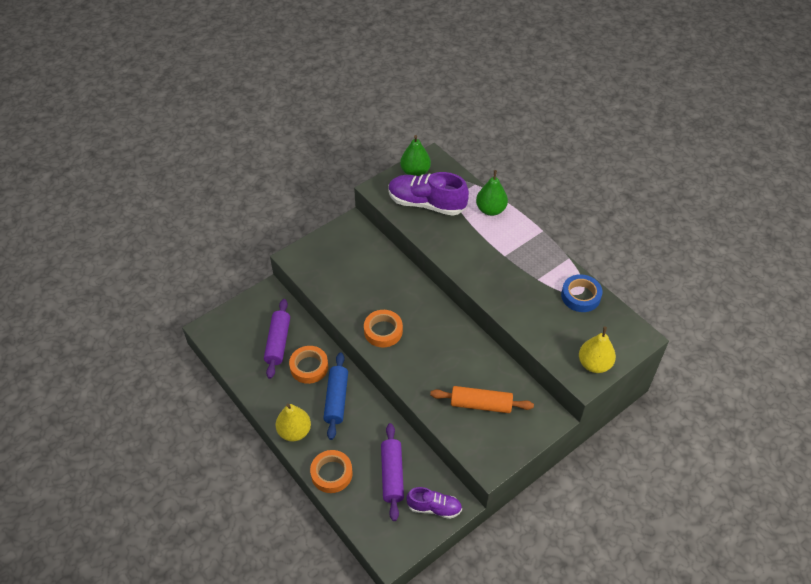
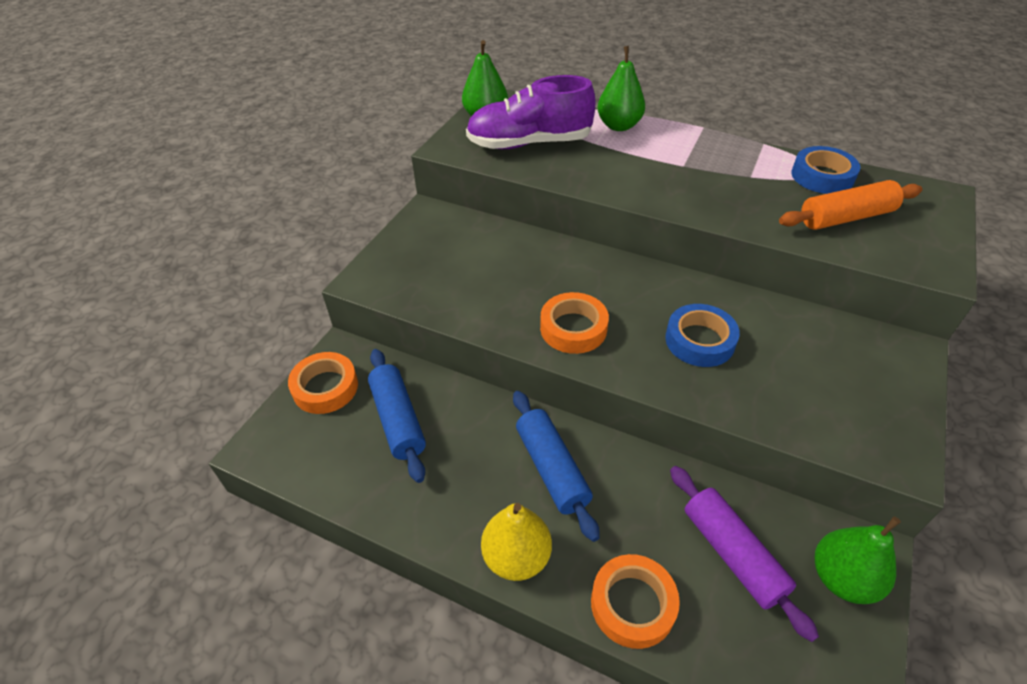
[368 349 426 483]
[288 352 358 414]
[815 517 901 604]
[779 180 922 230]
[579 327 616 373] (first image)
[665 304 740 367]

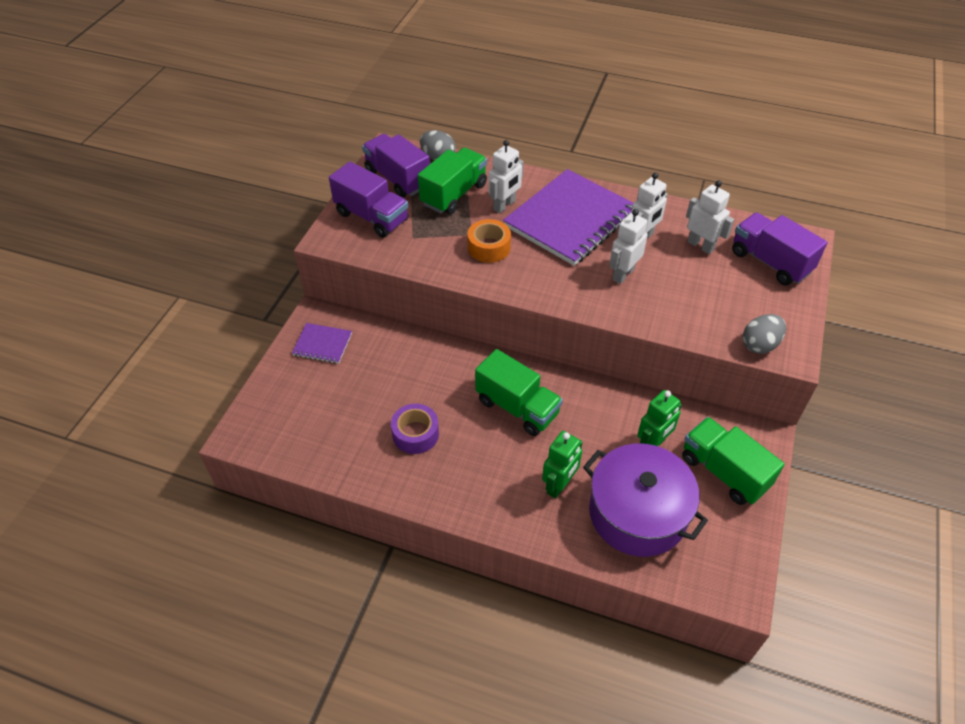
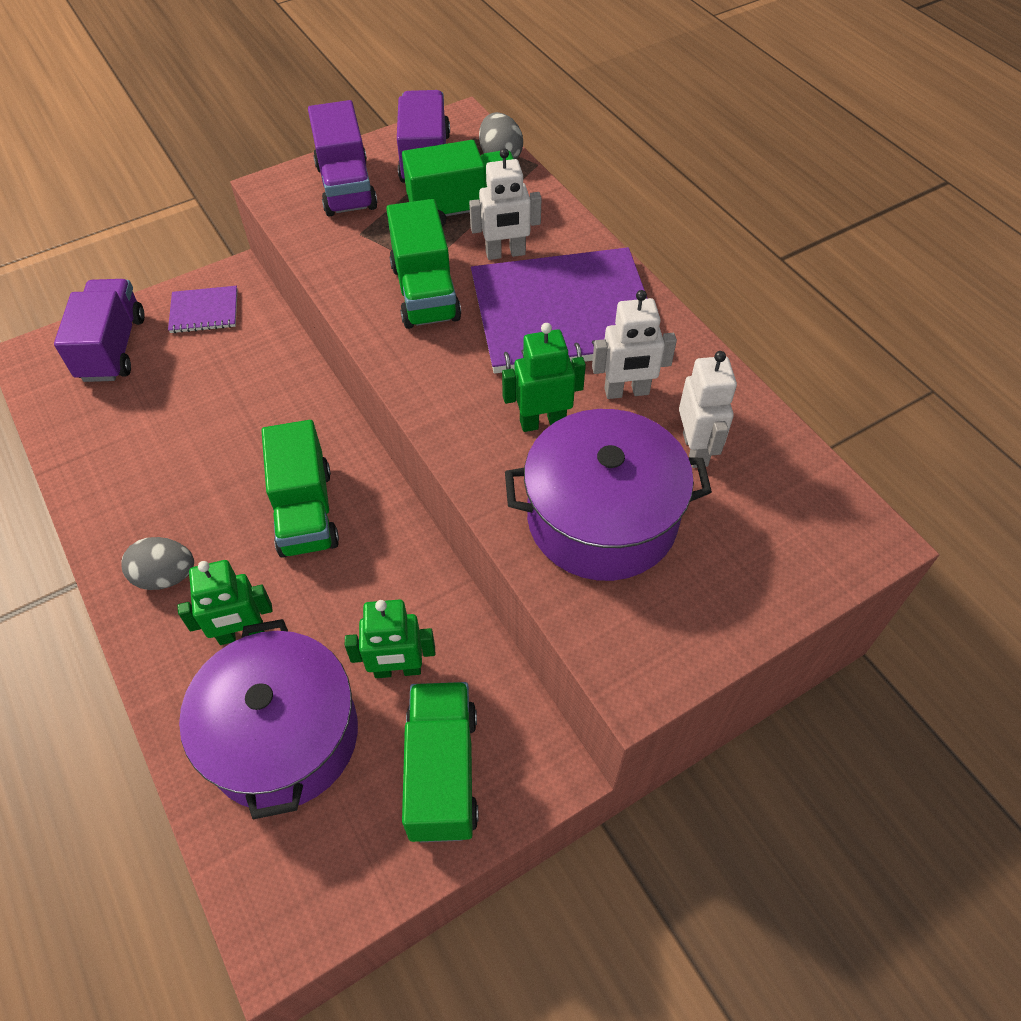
[168 286 237 333]
[391 404 439 454] (first image)
[386 199 461 329]
[502 323 586 432]
[54 279 145 382]
[121 537 194 590]
[505 409 712 581]

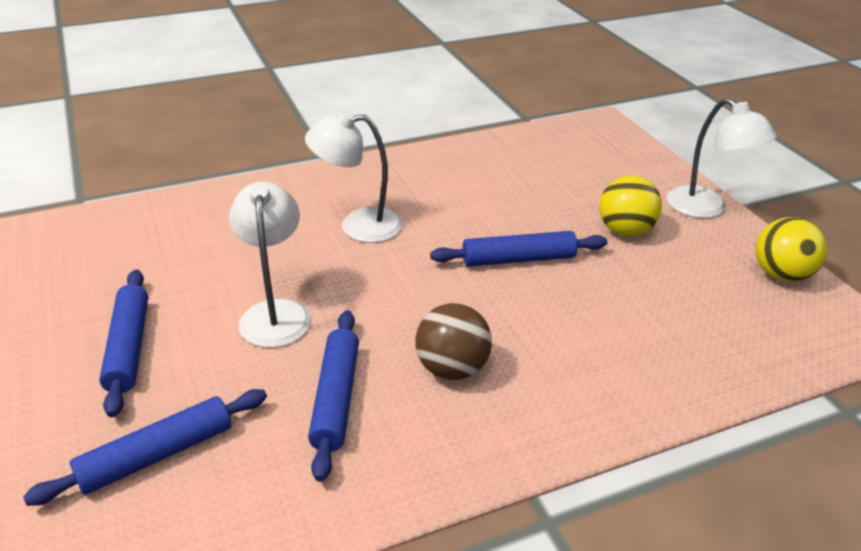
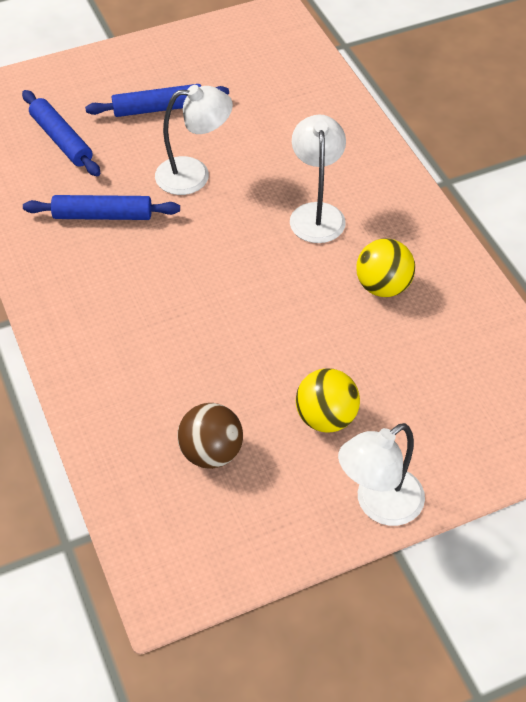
[177 403 243 469]
[430 231 607 267] (first image)
[356 238 415 297]

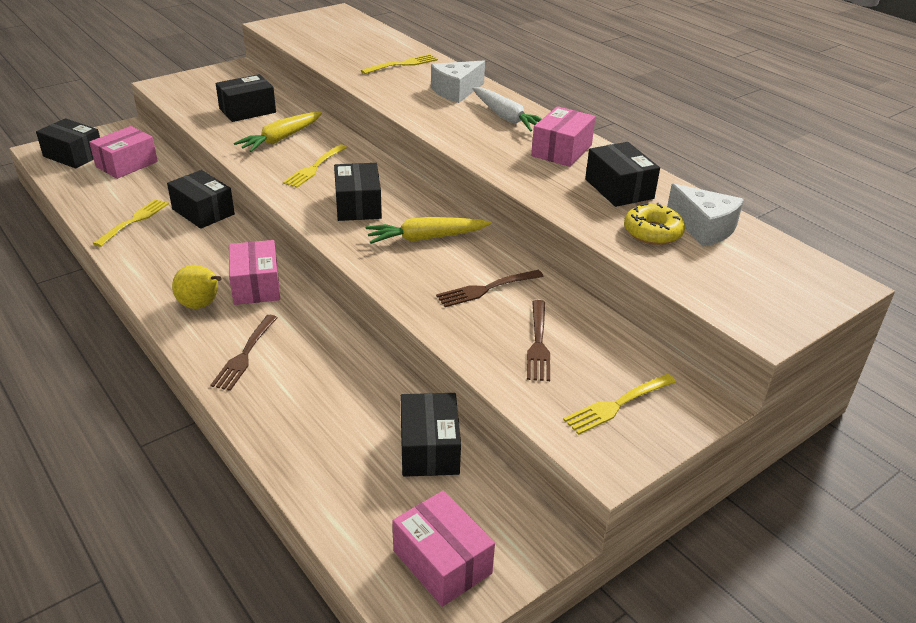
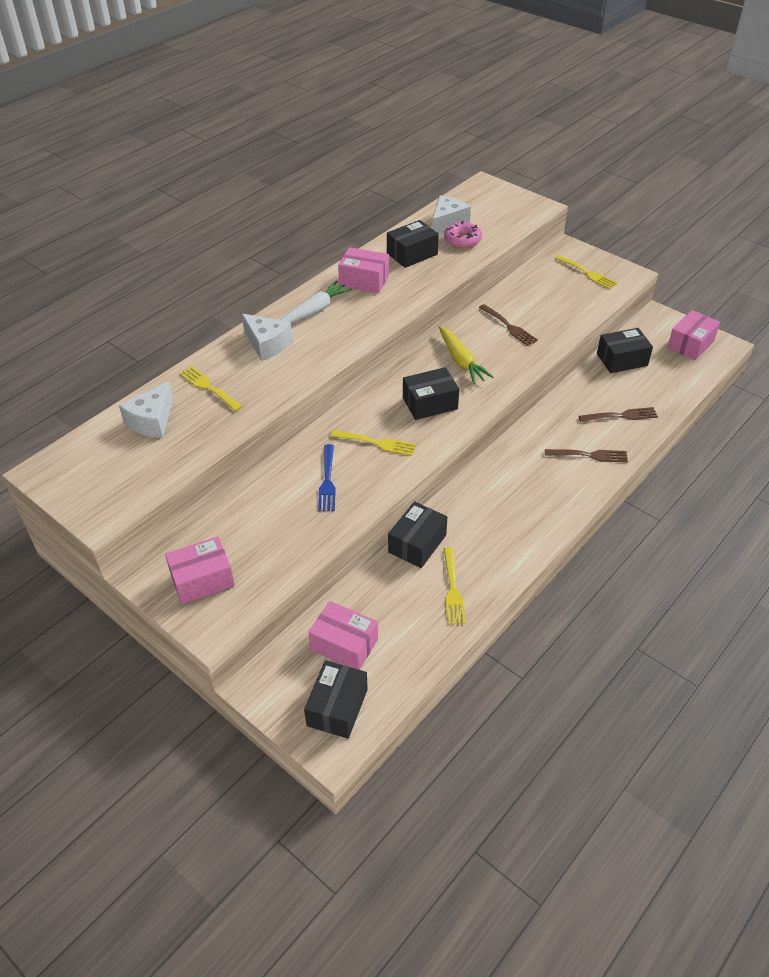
[444 547 466 625]
[172 265 222 309] (first image)
[216 74 276 122] (first image)
[165 536 235 604]
[318 444 336 511]
[579 407 658 422]
[444 221 482 248]
[119 382 174 438]

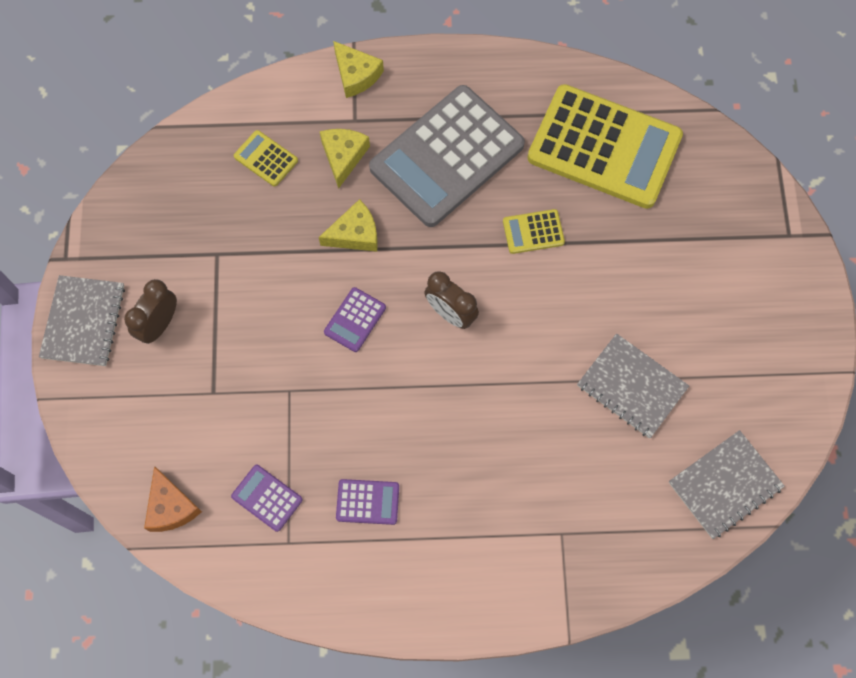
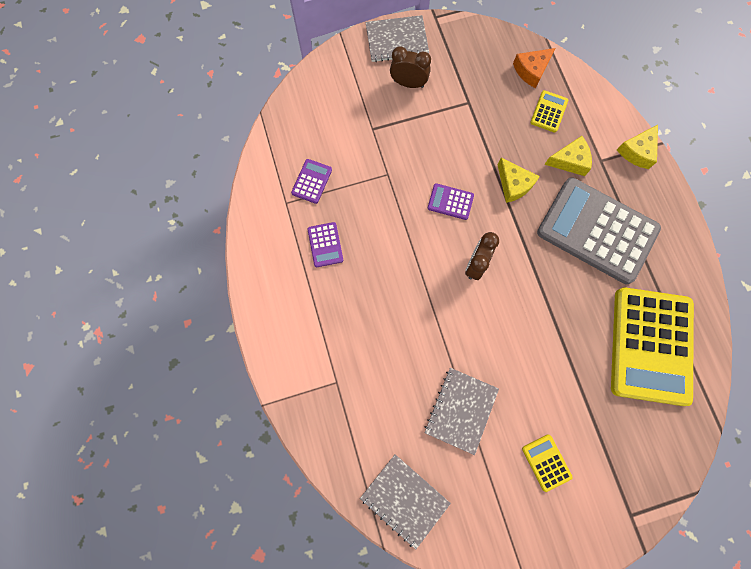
[513 48 556 88]
[522 435 572 492]

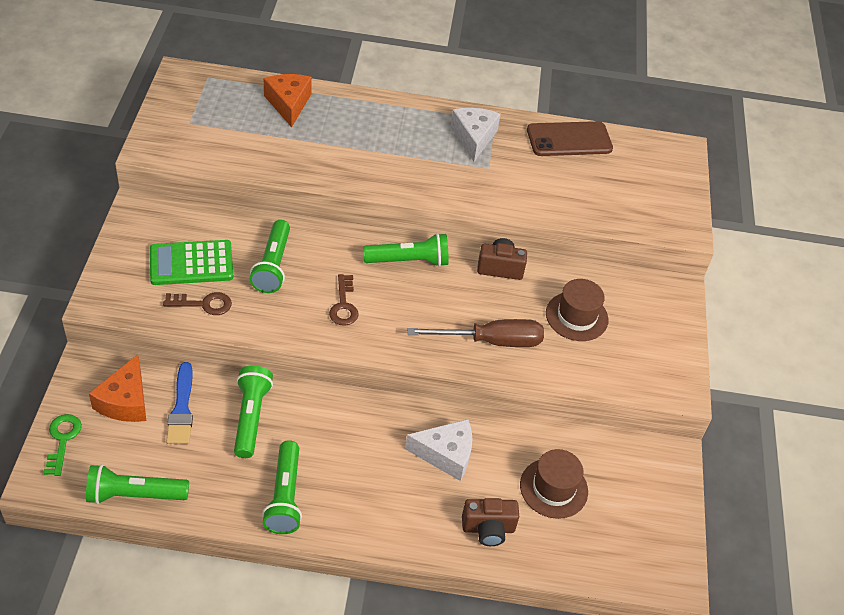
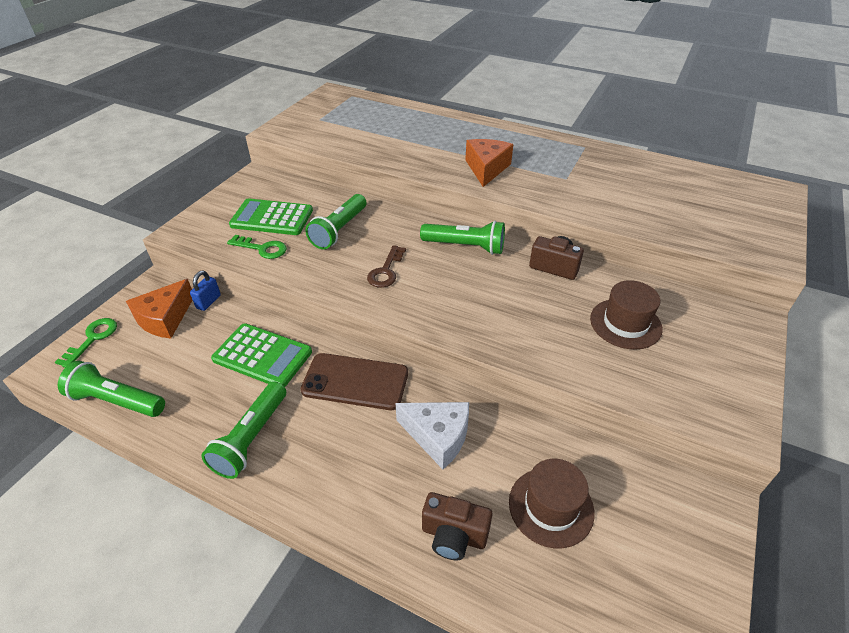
[227 235 287 259]
[166 362 193 444] (first image)
[211 323 312 387]
[465 139 513 187]
[408 319 544 347] (first image)
[450 108 501 162] (first image)
[301 353 408 410]
[190 271 221 311]

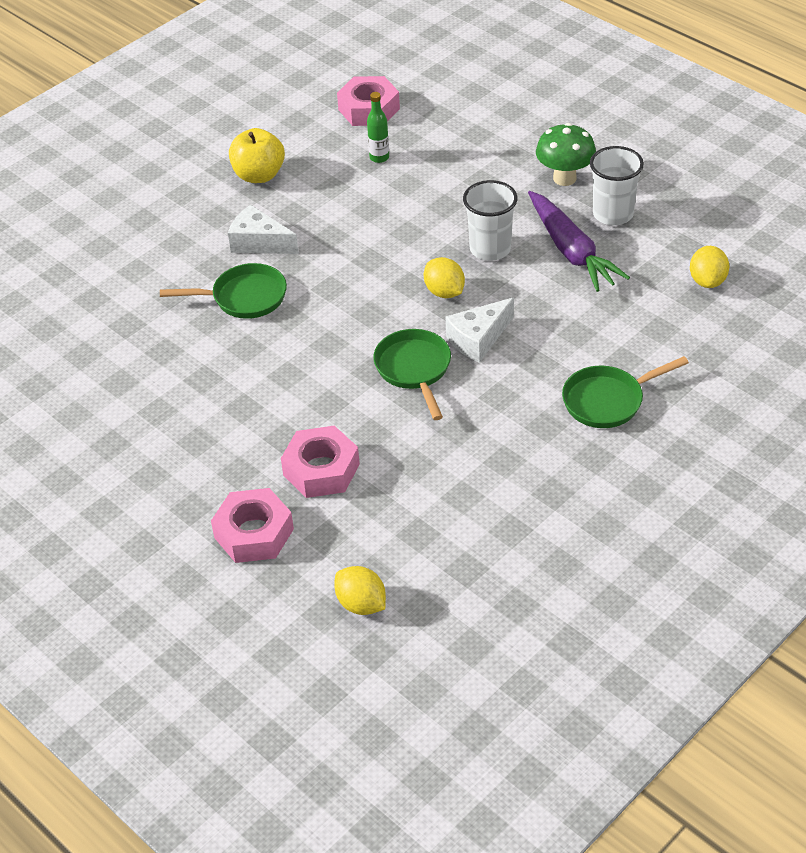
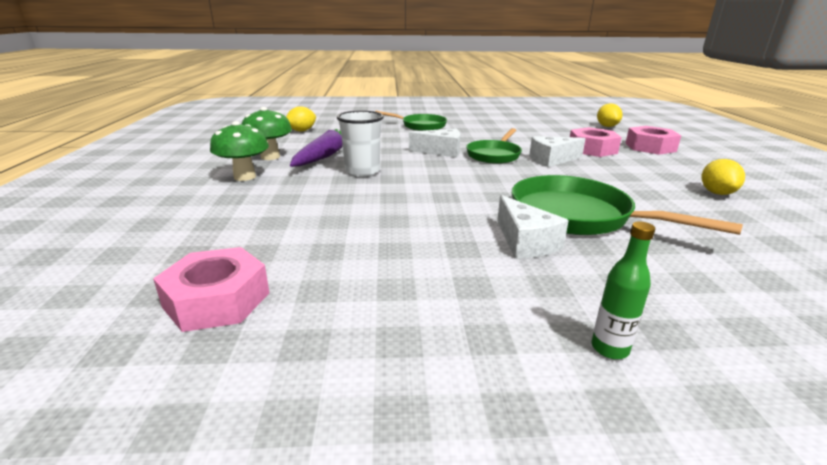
[512 175 743 235]
[229 128 285 183] (first image)
[592 221 655 359]
[702 159 745 195]
[242 107 292 160]
[529 136 586 167]

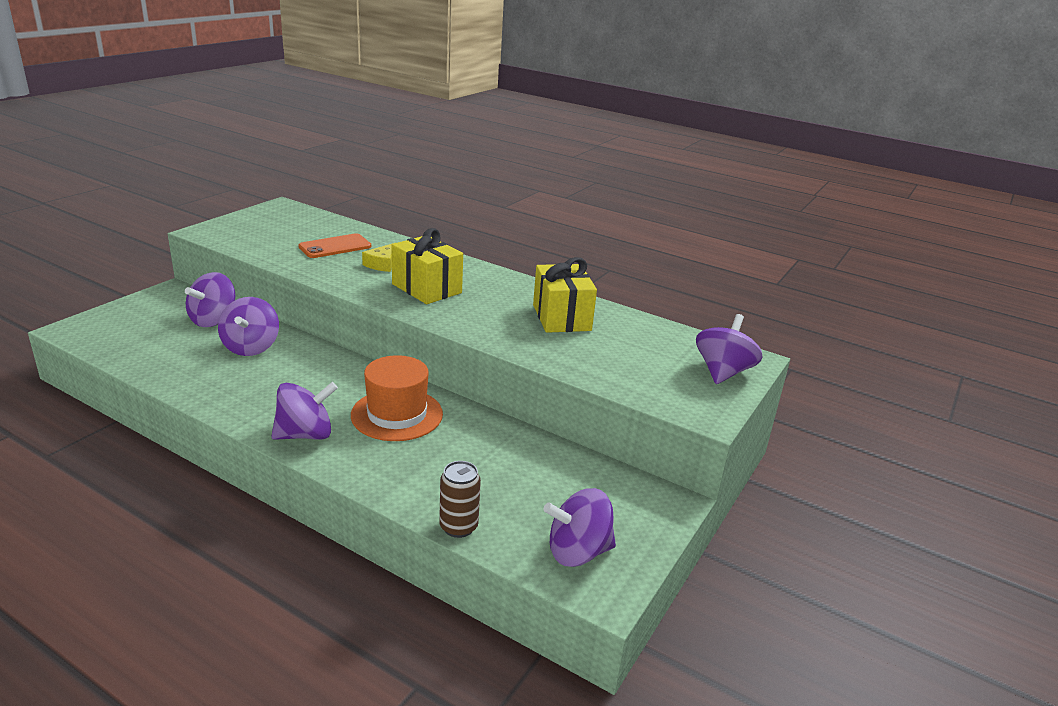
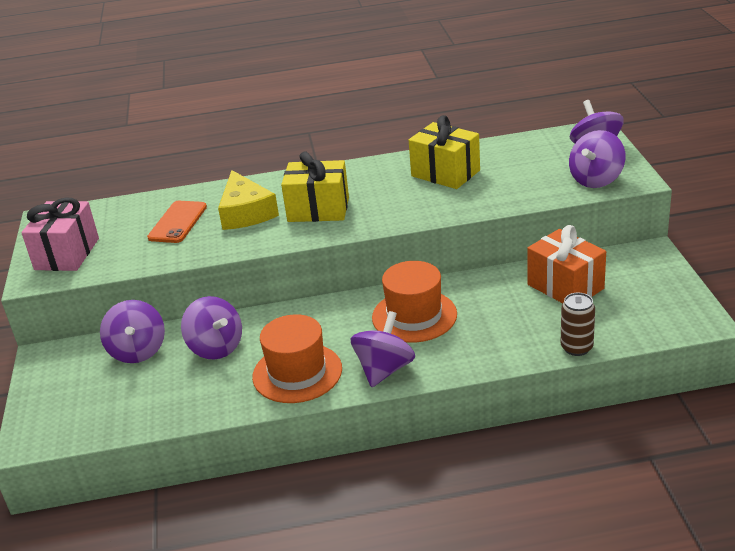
[218 170 279 230]
[569 130 625 188]
[21 197 99 271]
[252 314 342 403]
[528 225 606 303]

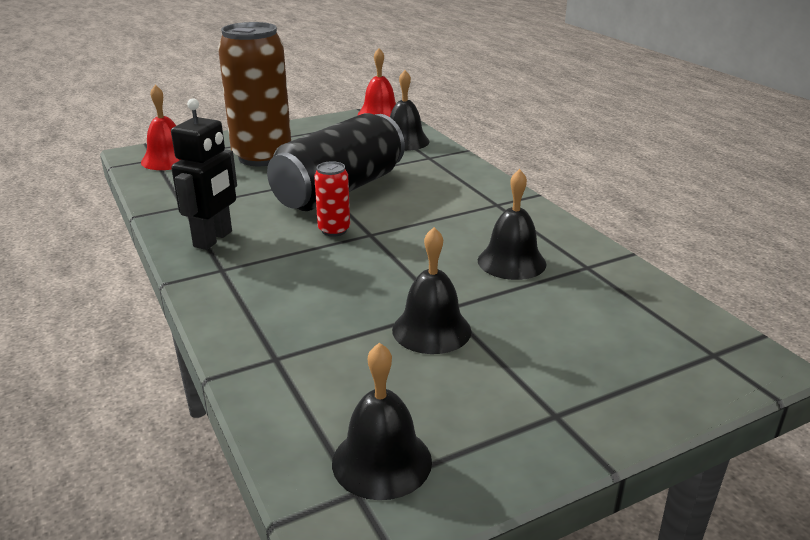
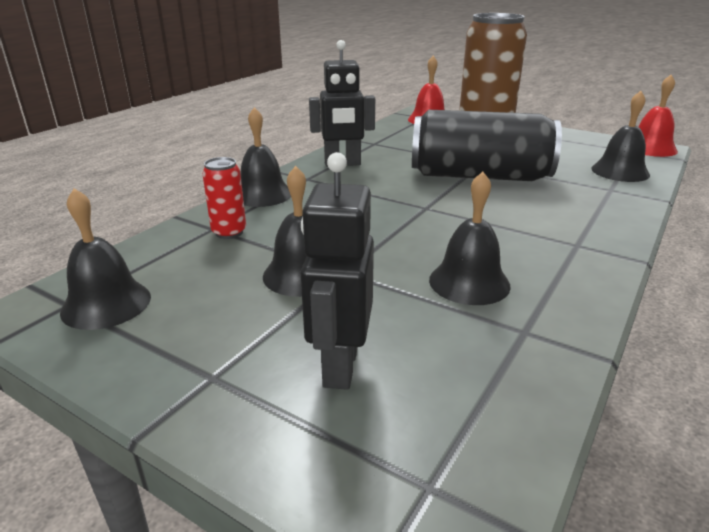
[202 157 246 239]
[241 107 291 207]
[300 152 374 390]

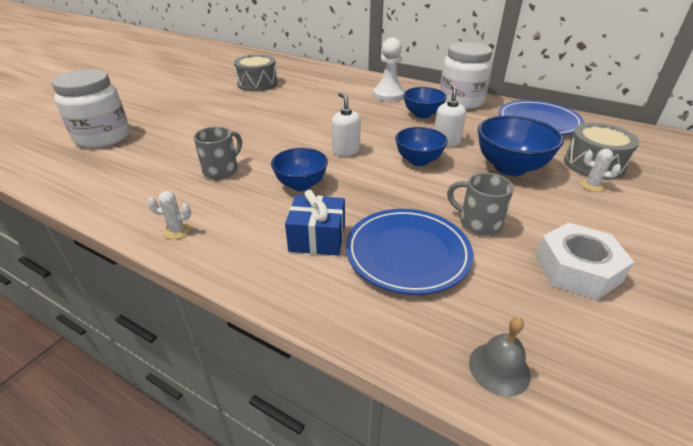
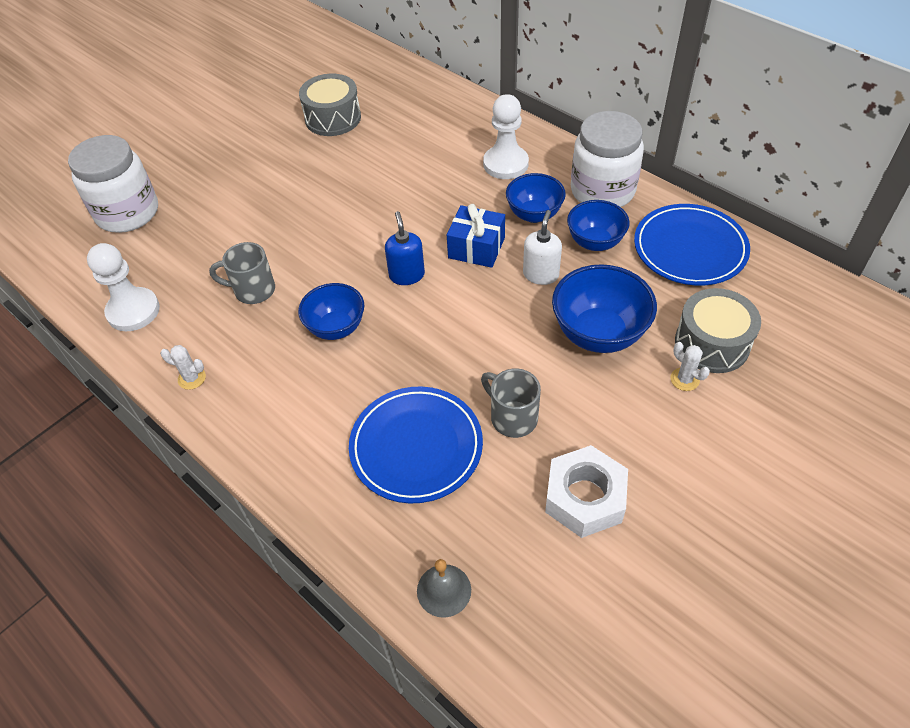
[209 242 275 304]
[447 204 505 268]
[385 211 425 285]
[567 200 630 251]
[87 243 160 331]

